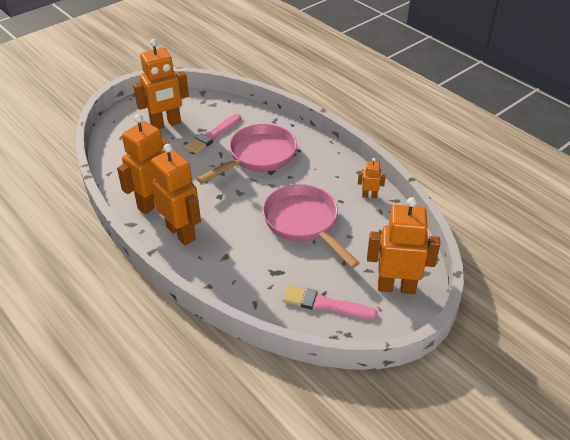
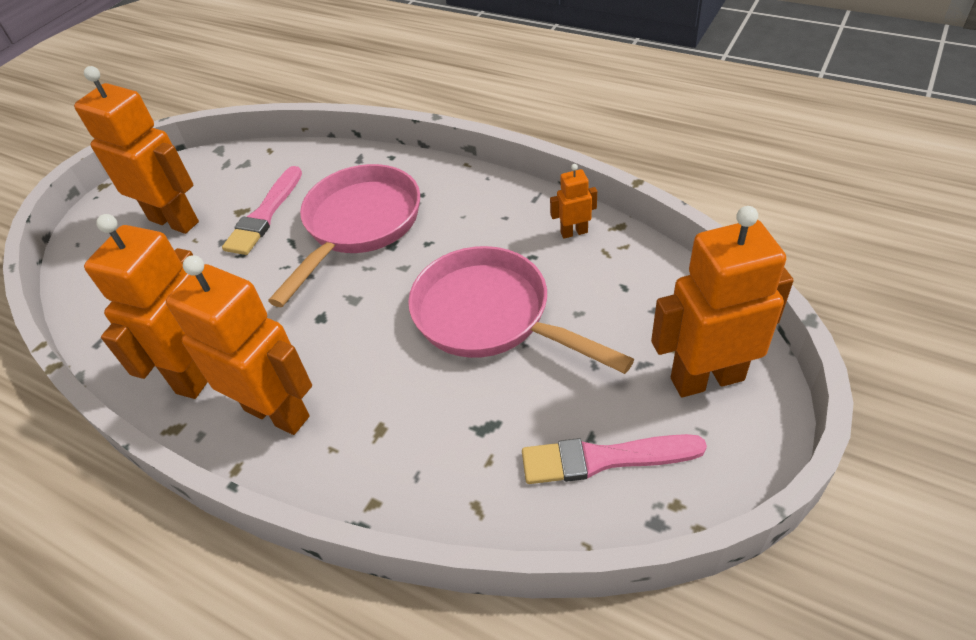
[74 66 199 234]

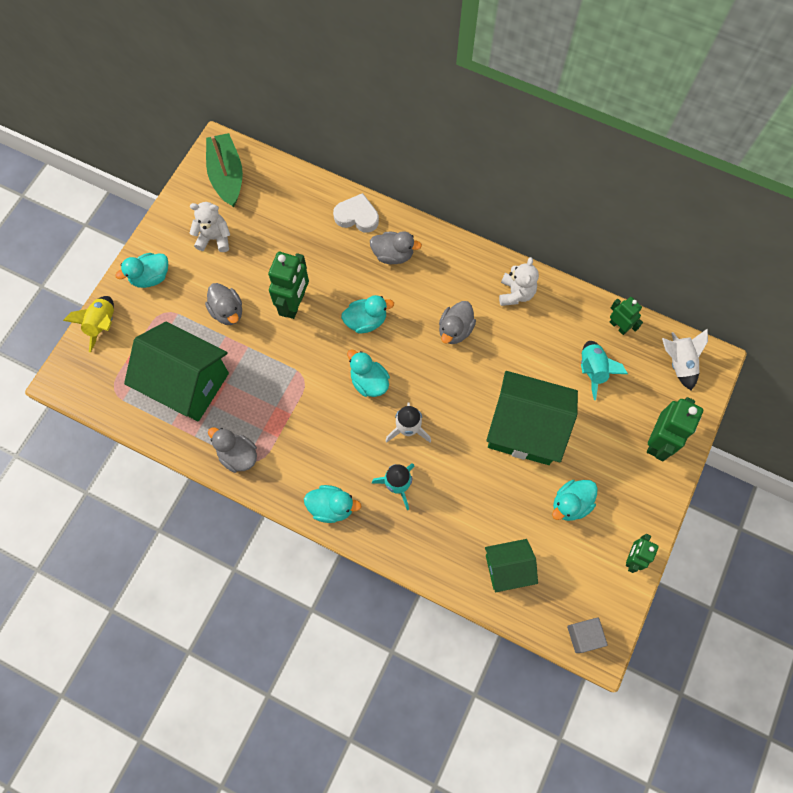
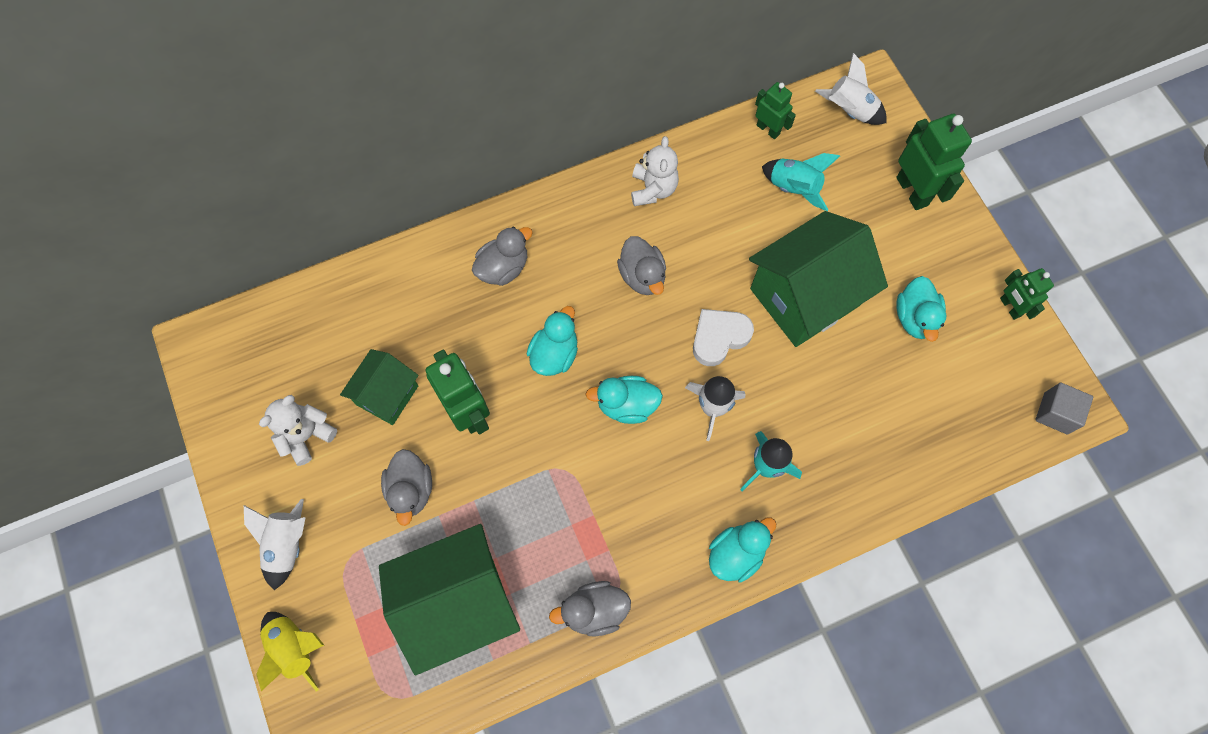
[244 499 306 590]
[381 449 432 526]
[206 133 243 207] (first image)
[693 309 754 366]
[340 349 418 425]
[631 136 679 206]
[755 82 796 139]

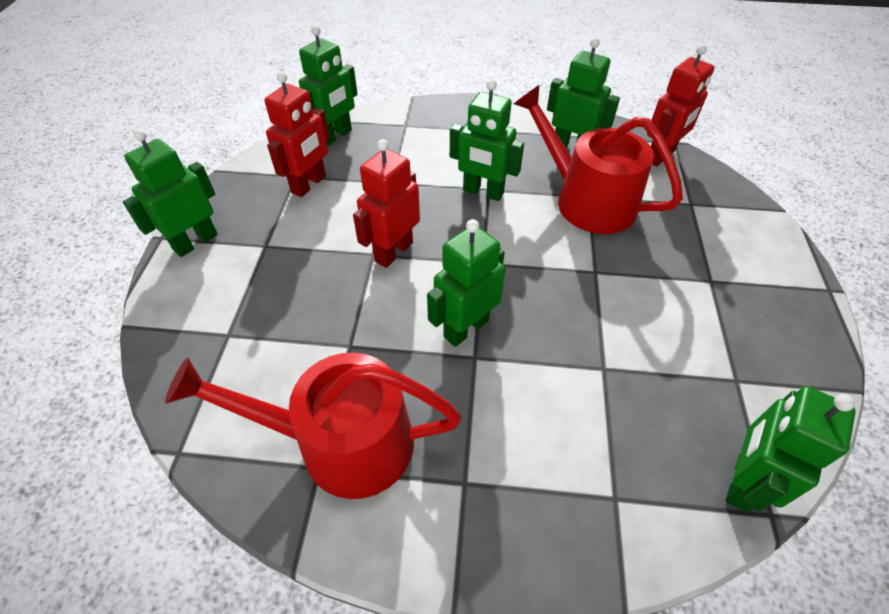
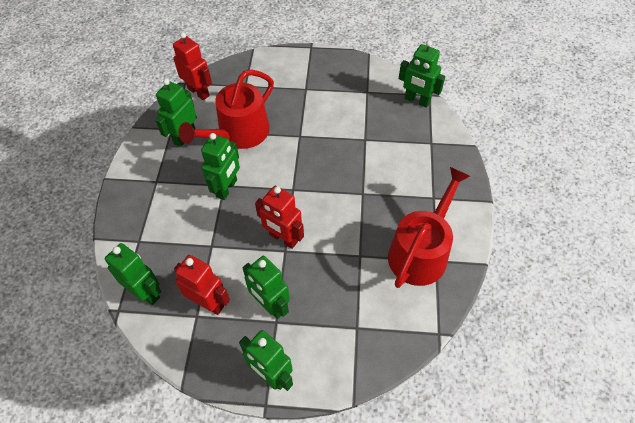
[388 167 470 288]
[243 256 290 319]

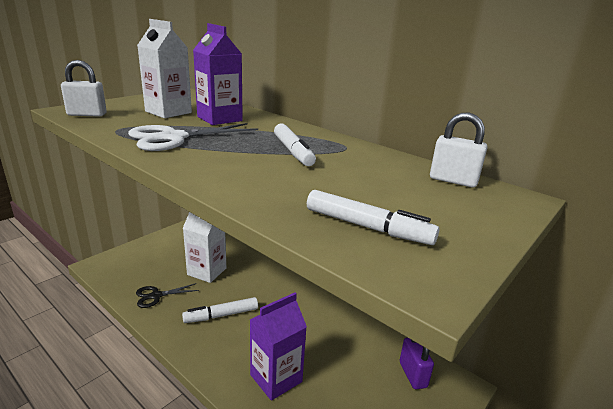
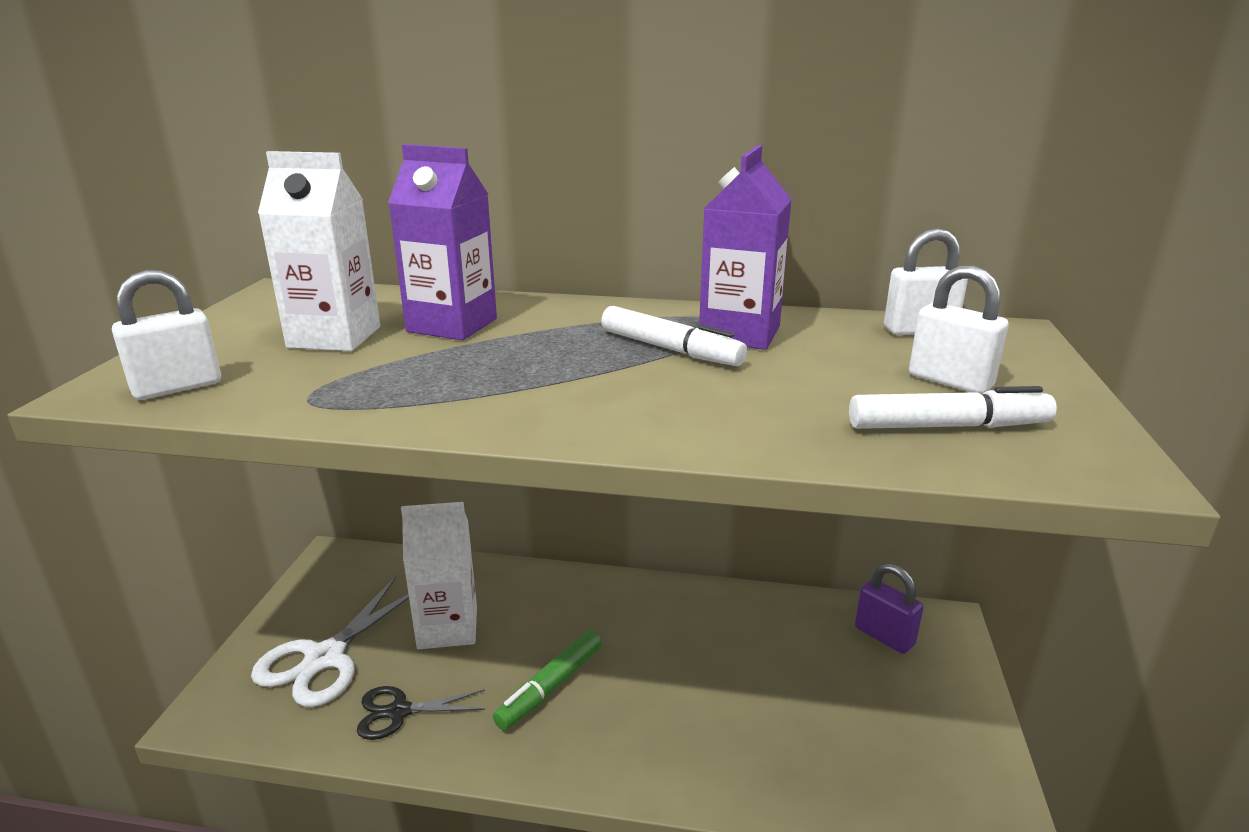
[251 577 409 707]
[357 686 485 740]
[493 630 602 730]
[699 145 792 350]
[909 265 1009 394]

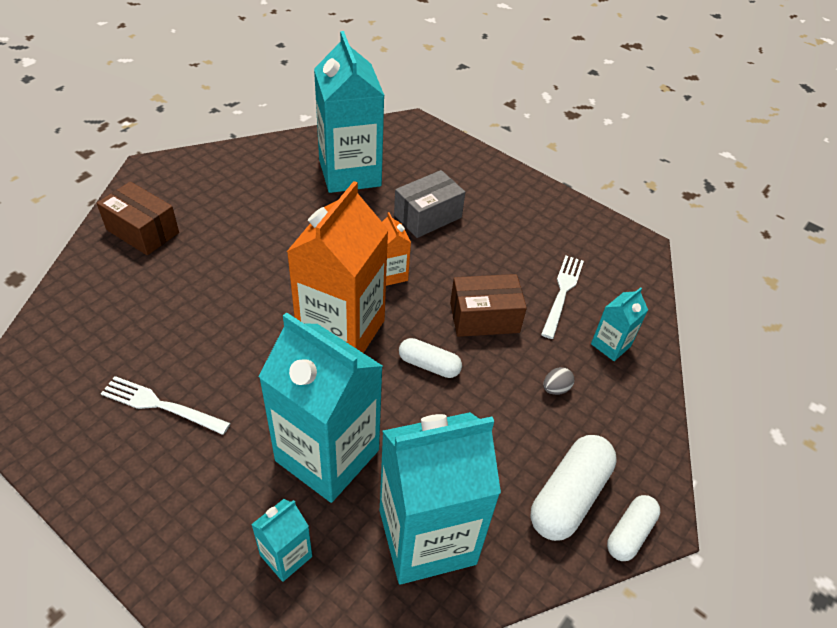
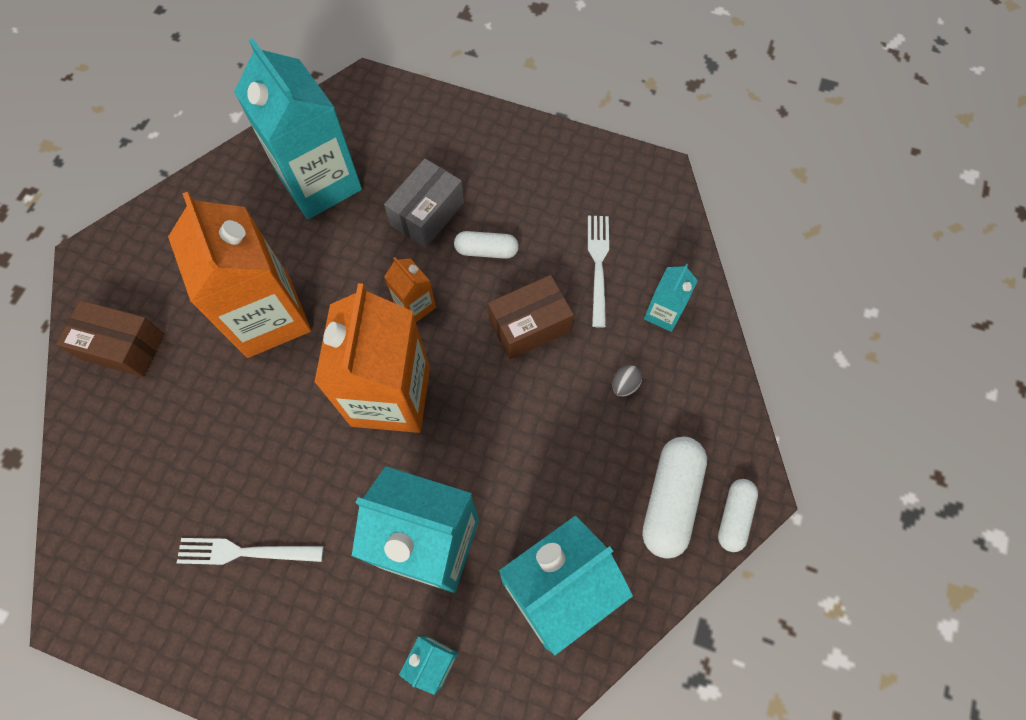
[454 231 519 259]
[168 192 311 358]

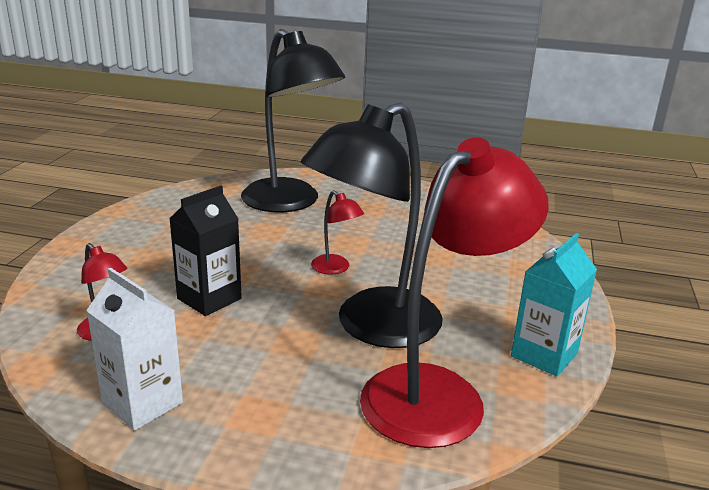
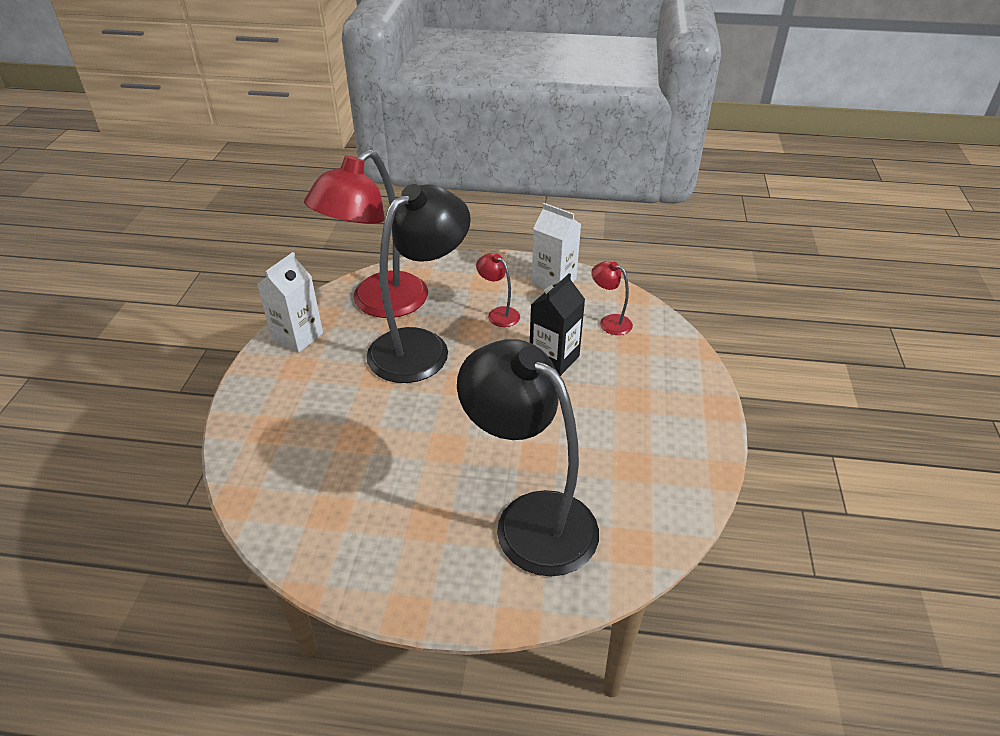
[476 253 520 327]
[257 252 323 353]

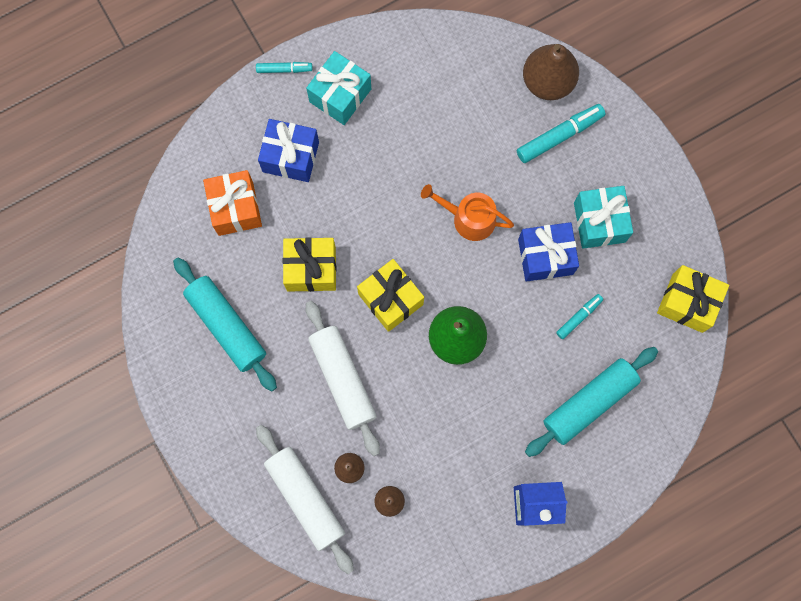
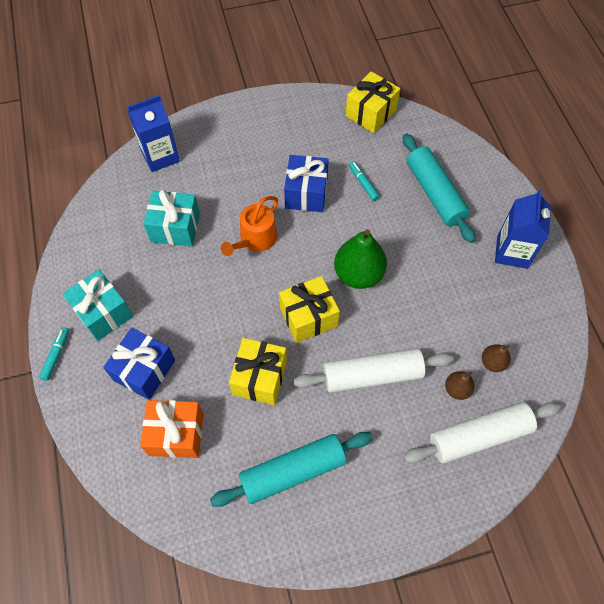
[517 104 606 163] (first image)
[127 95 180 172]
[143 190 200 247]

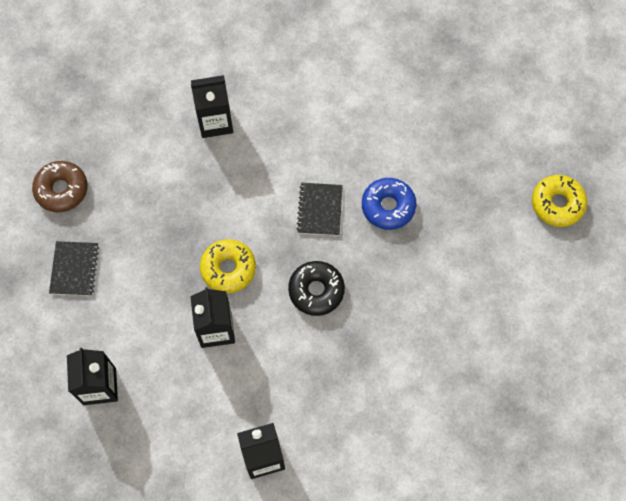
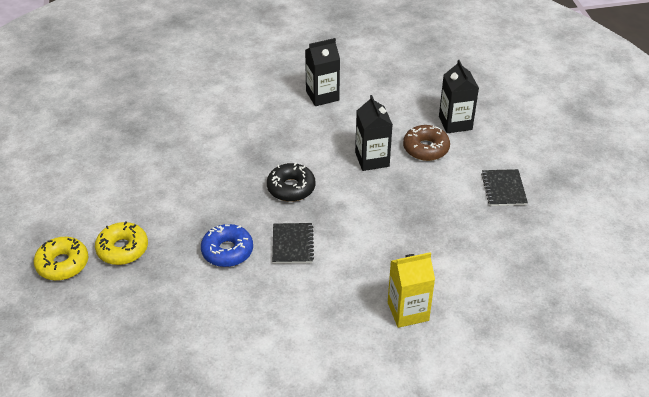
[403 125 450 161]
[388 252 435 328]
[95 221 148 265]

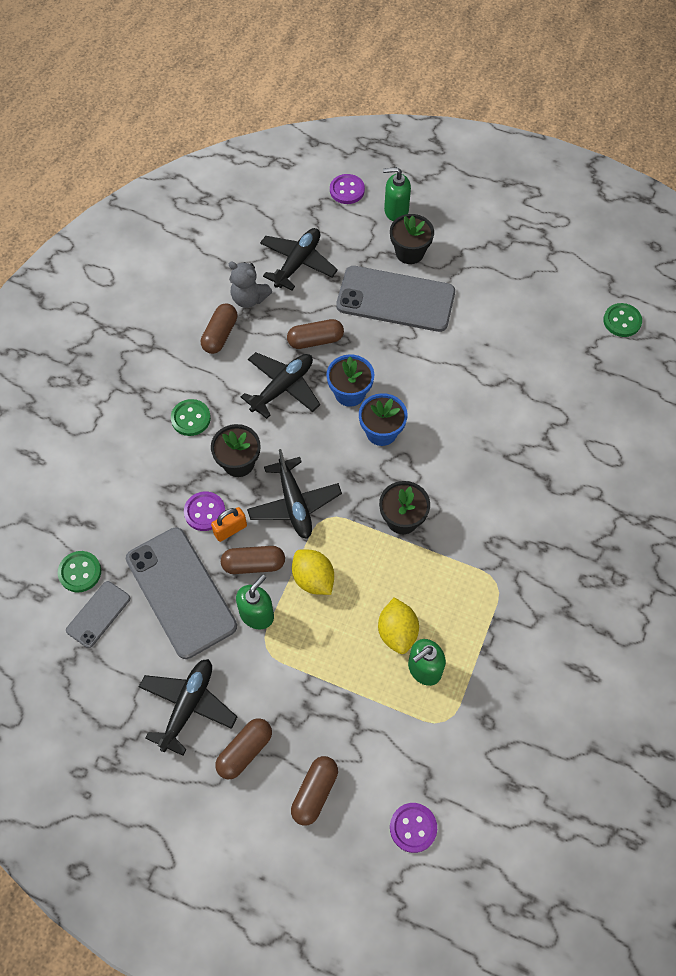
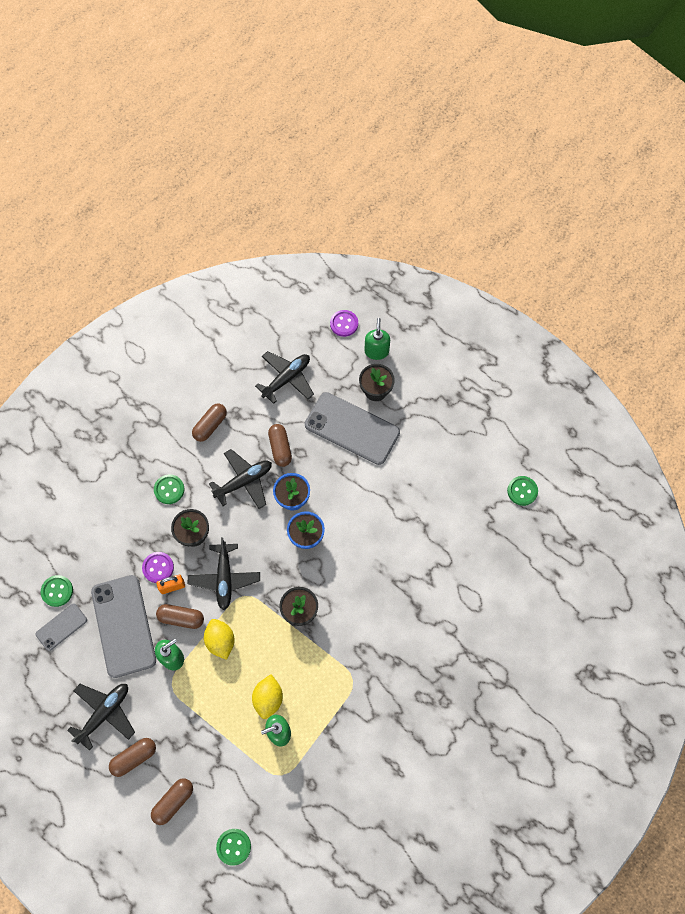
[229 262 272 308] (first image)
[268 424 292 467]
[364 318 390 360]
[216 829 251 866]

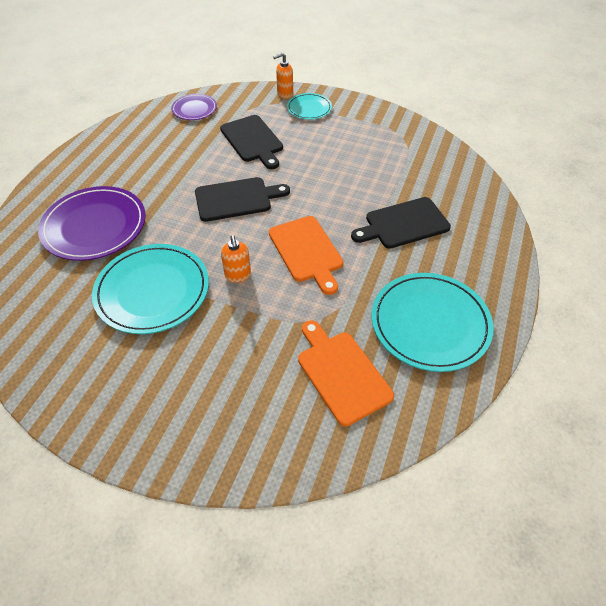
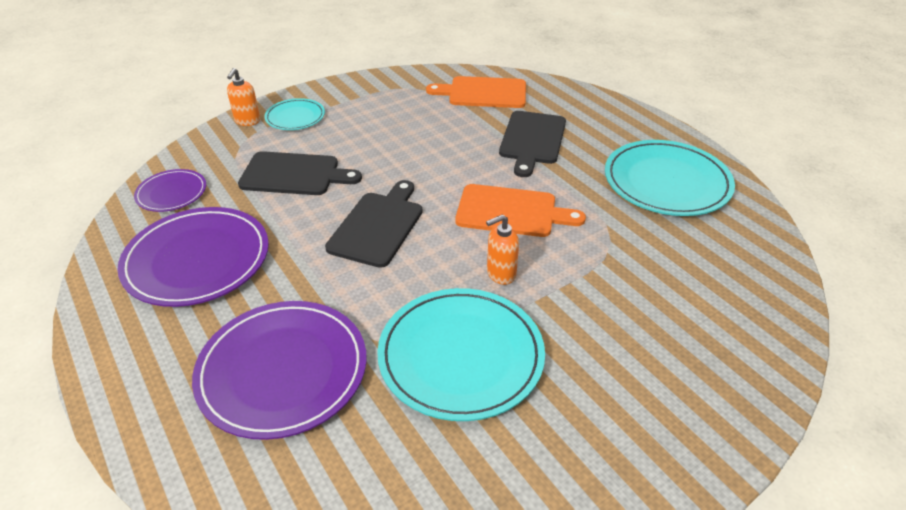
[486 214 519 285]
[426 76 526 108]
[117 207 269 307]

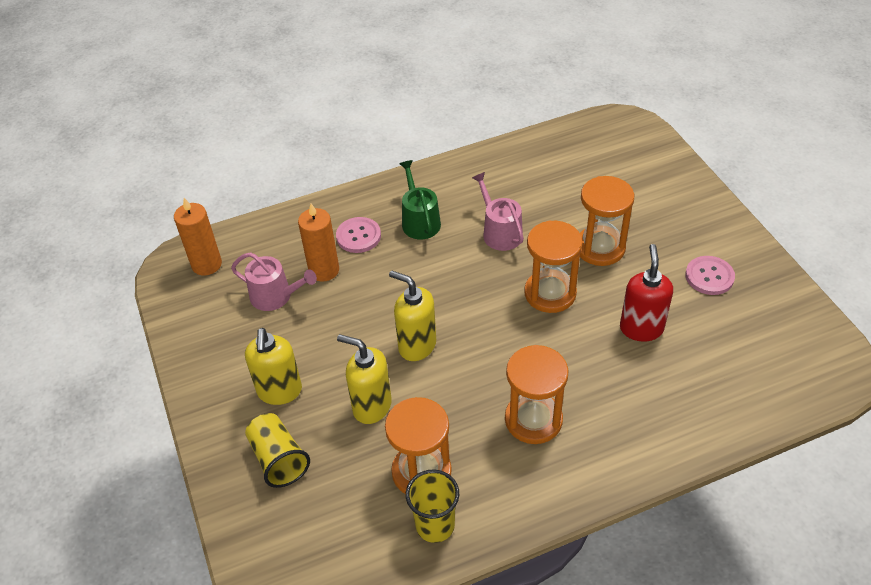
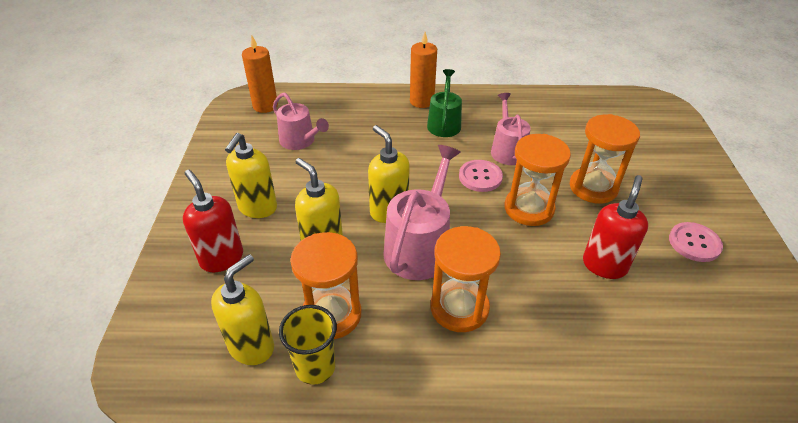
[183 170 243 272]
[410 32 437 108]
[459 160 503 192]
[211 254 274 365]
[383 145 461 280]

